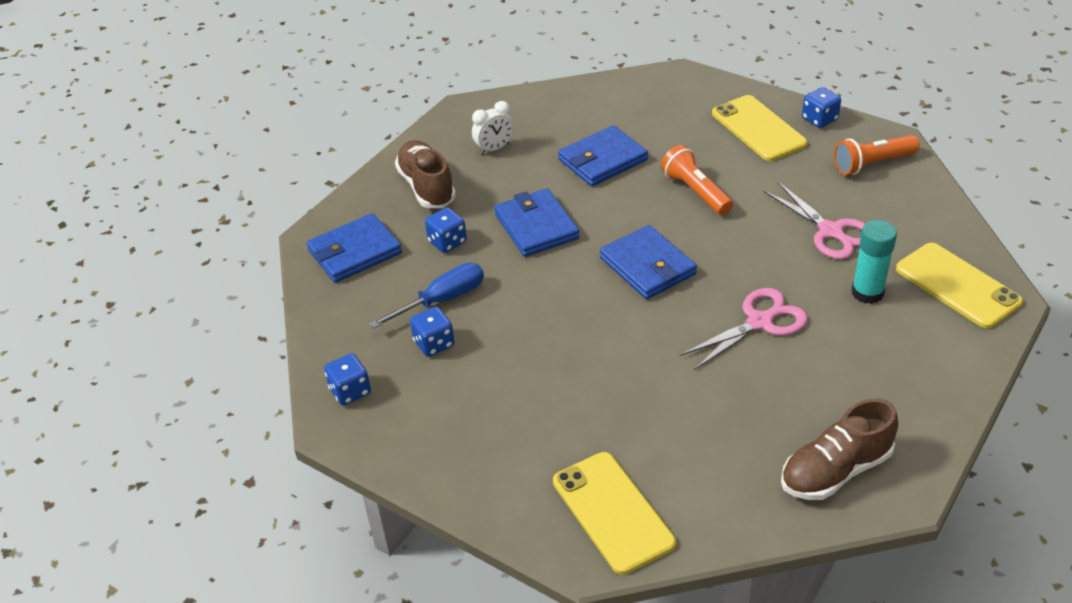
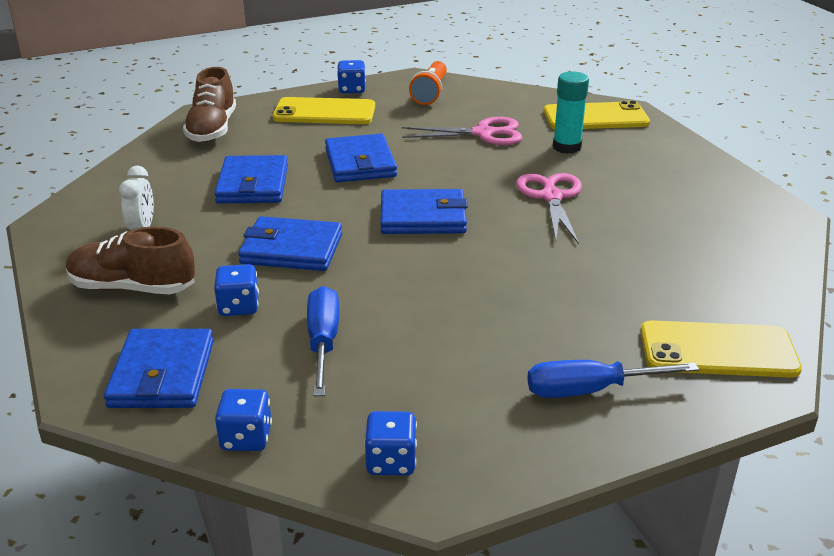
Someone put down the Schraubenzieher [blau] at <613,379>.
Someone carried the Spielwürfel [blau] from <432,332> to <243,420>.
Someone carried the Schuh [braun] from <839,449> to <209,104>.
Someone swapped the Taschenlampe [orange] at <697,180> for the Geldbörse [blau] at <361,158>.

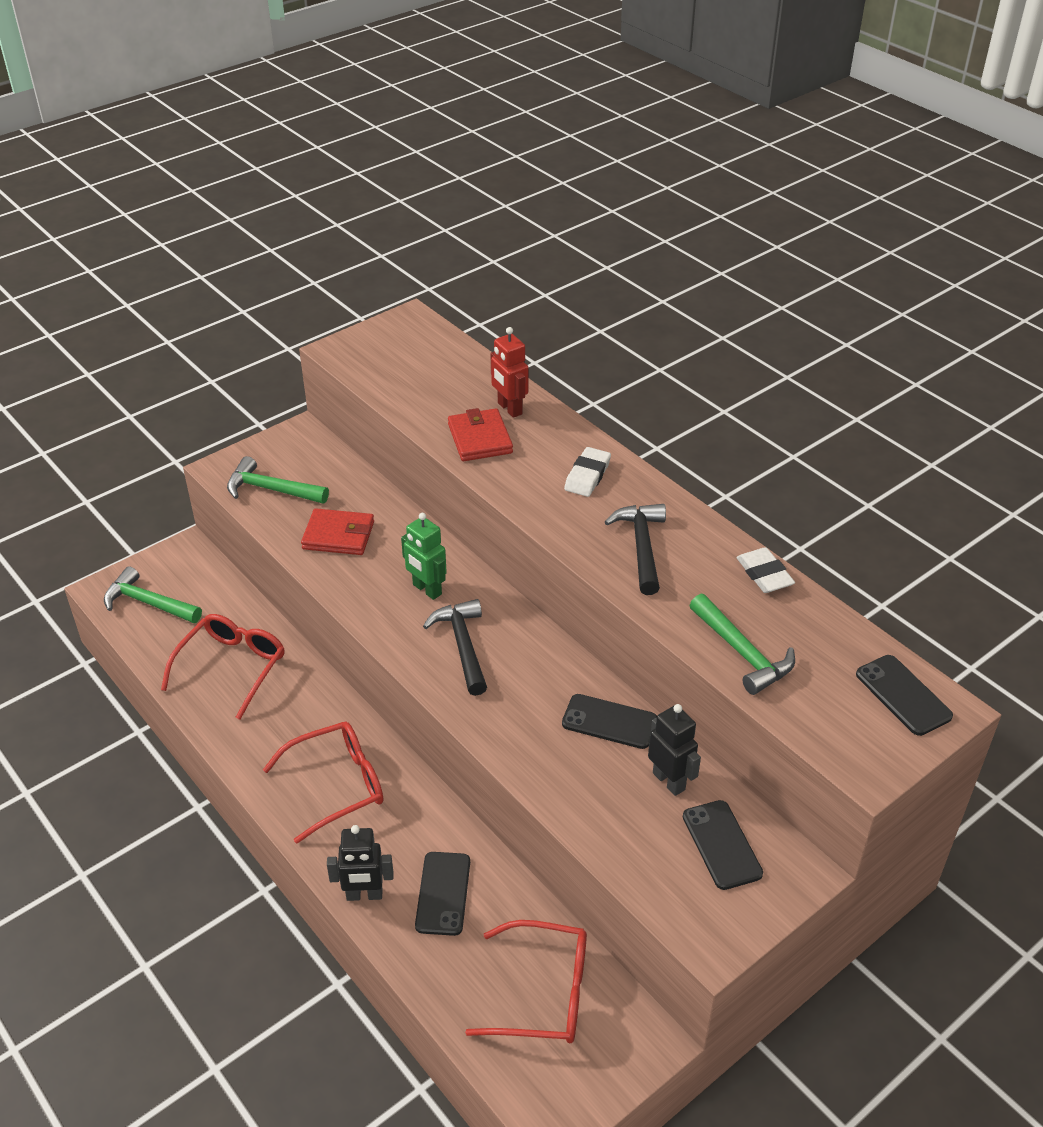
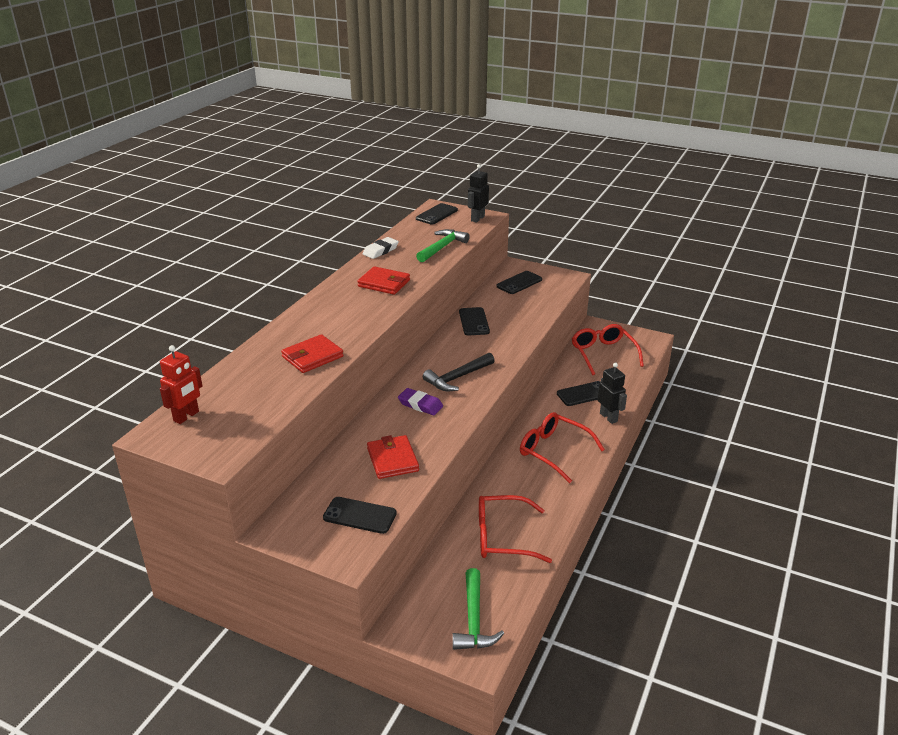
Someone took away the Radiergummi [weiß] at <587,472>.
Someone carried the Roboter [rot] from <510,372> to <181,384>.
Someone carried the Roboter [schwarz] from <674,750> to <478,193>.
Someone swapped the Hammer [grün] at <278,480> for the Handy [schwarz] at <360,515>.
Someone swapped the Roboter [grün] at <424,556> for the Radiergummi [lila] at <420,401>.
Someone swapped the Hammer [schwarz] at <635,549> for the Geldbörse [rot] at <383,280>.

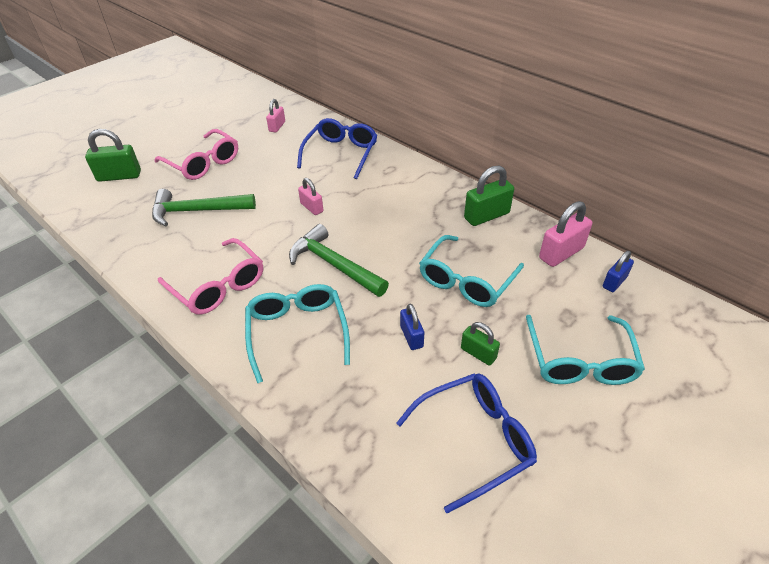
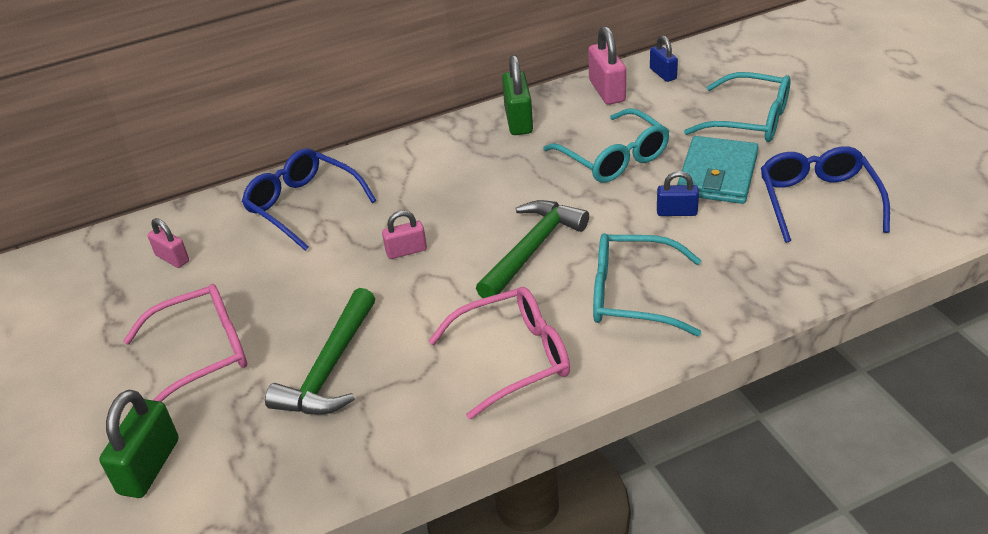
Someone swapped the Vorhängeschloss [grün] at <480,344> for the Geldbörse [türkis] at <718,170>.
Someone rotated the Hammer [grün] at <339,260> by 150 degrees clockwise.

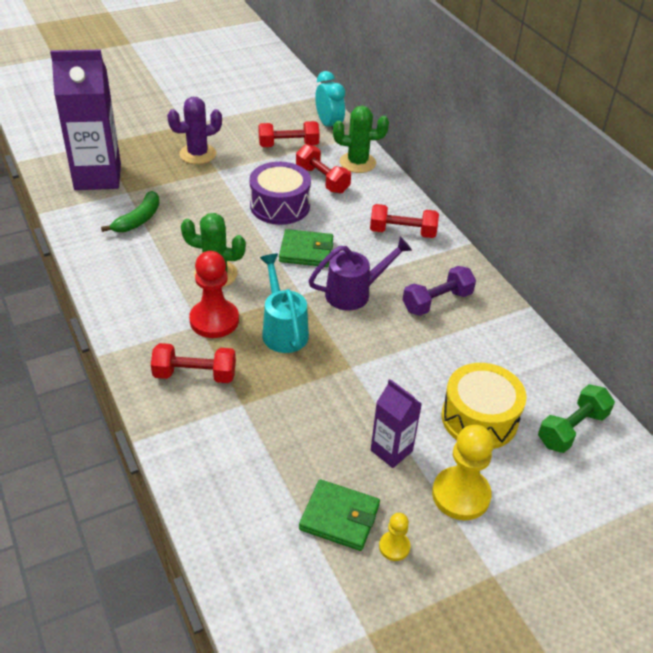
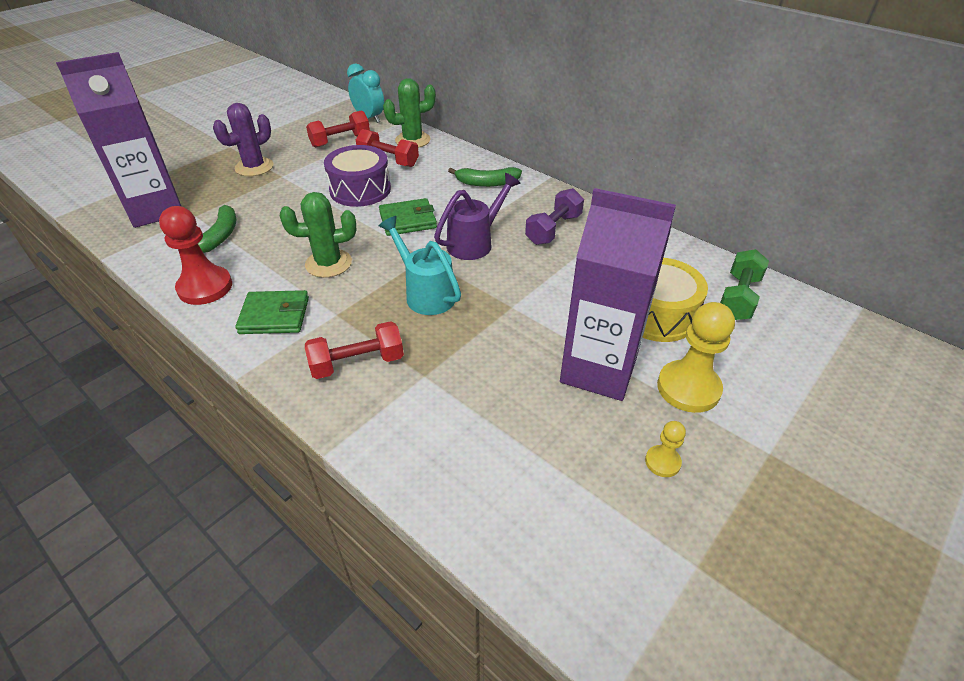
Someone carried the Bauer [rot] from <214,294> to <195,255>.
Someone carried the Geldbörse [grün] from <339,515> to <272,312>.
Someone swapped the Hantel [rot] at <404,221> for the Banane [grün] at <485,177>.
Someone scaled the Getränkekarton [lila] at <396,423> by 1.93.

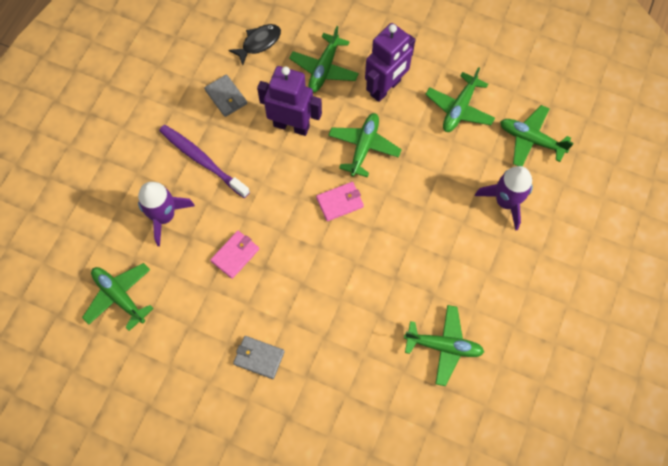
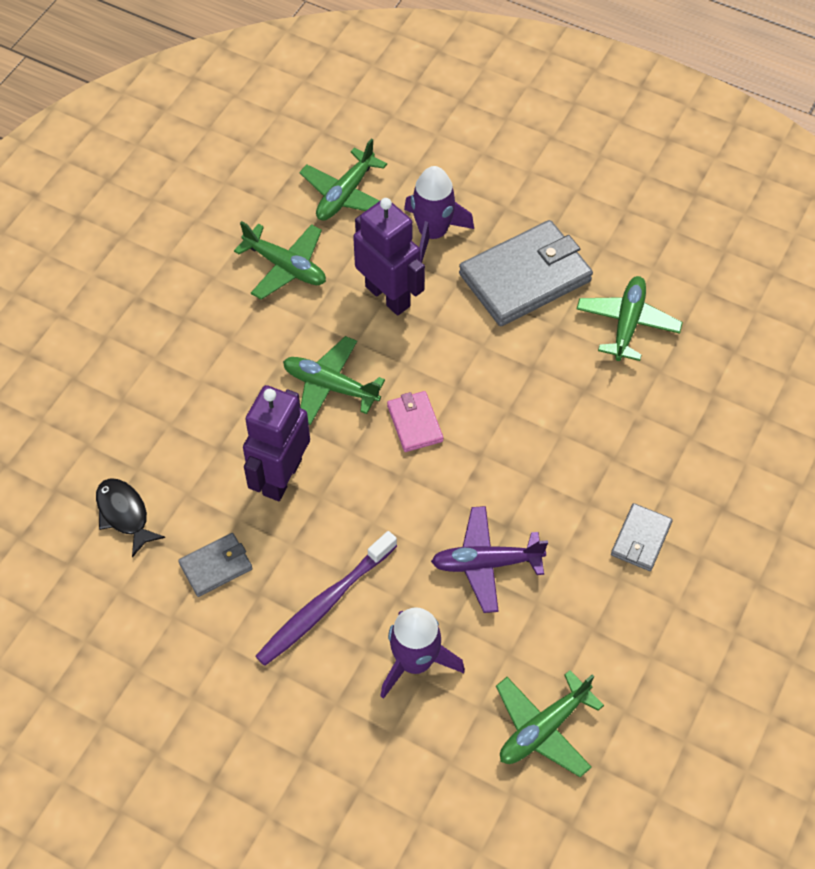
Someone took away the Flugzeug [grün] at <324,59>.
Someone put down the Geldbörse [grau] at <526,273>.
Someone carried the Roboter [lila] from <390,62> to <389,256>.
Someone swapped the Geldbörse [rosa] at <234,255> for the Flugzeug [lila] at <489,559>.

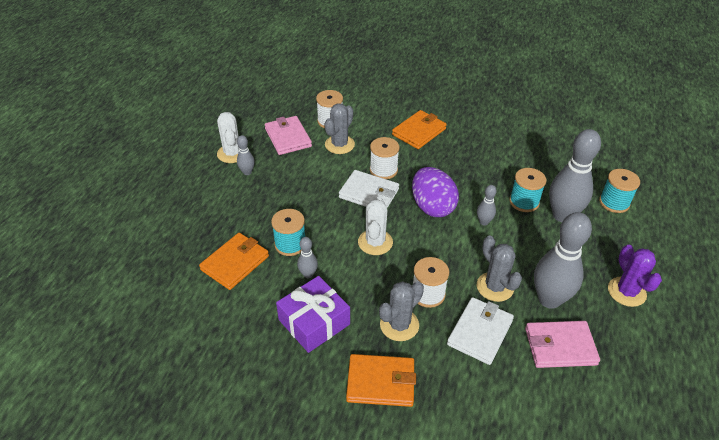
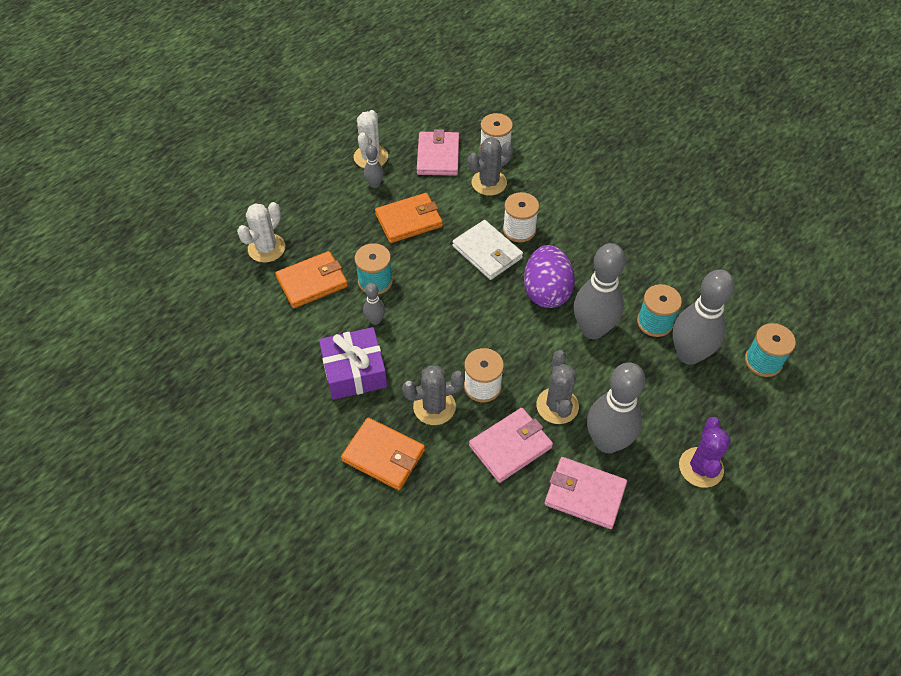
Someone carried the Kaktus [weiß] from <375,226> to <261,232>.
Someone carried the Geldbörse [orange] from <419,129> to <409,218>.
Someone repainted the Geldbörse [weiß] at <480,331>, which became the Geldbörse [rosa] at <511,445>.
Someone scaled the Bowlingkegel [grau] at <487,205> by 2.16.

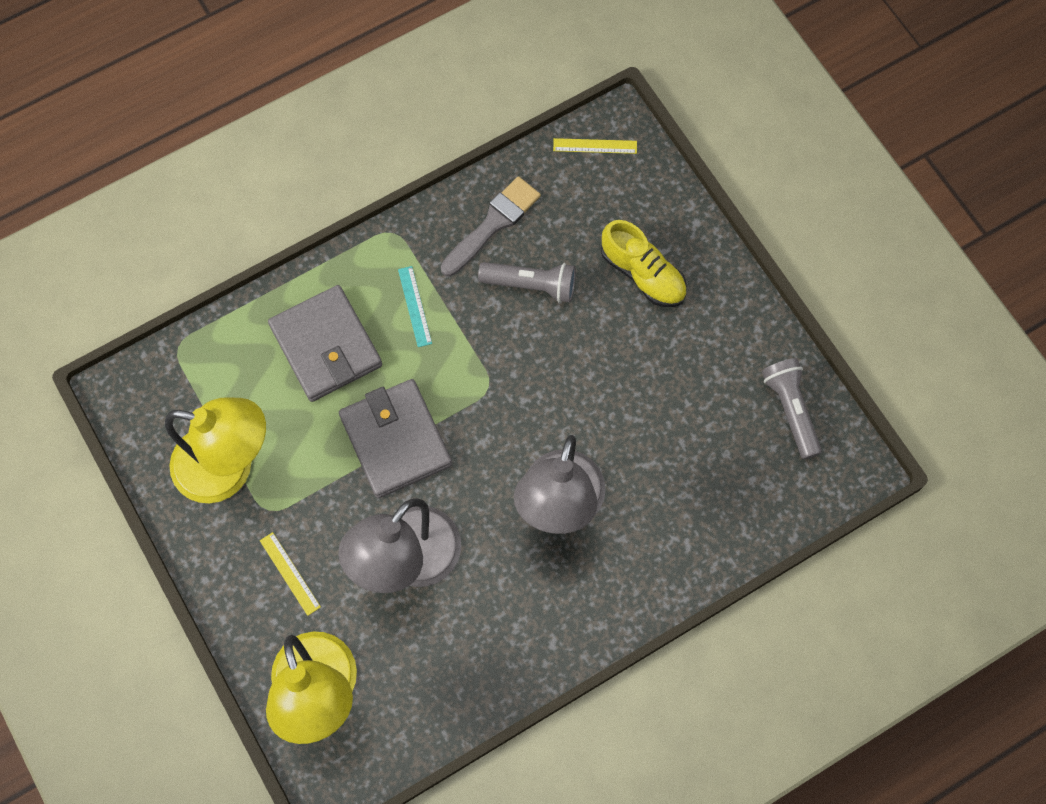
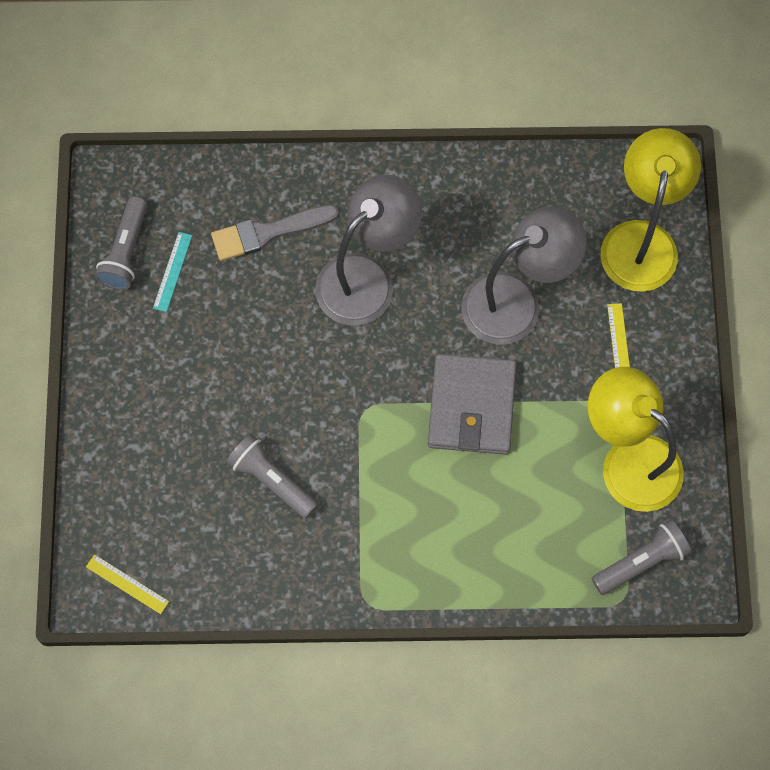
Someone took away the Geldbörse [grau] at <325,343>.
Someone took away the Schuh [gelb] at <644,263>.
Someone put down the Taschenlampe [grau] at <641,557>.
Someone carried the Lineal [türkis] from <415,306> to <172,272>.
Someone carried the Pinsel [grau] from <491,226> to <275,233>.

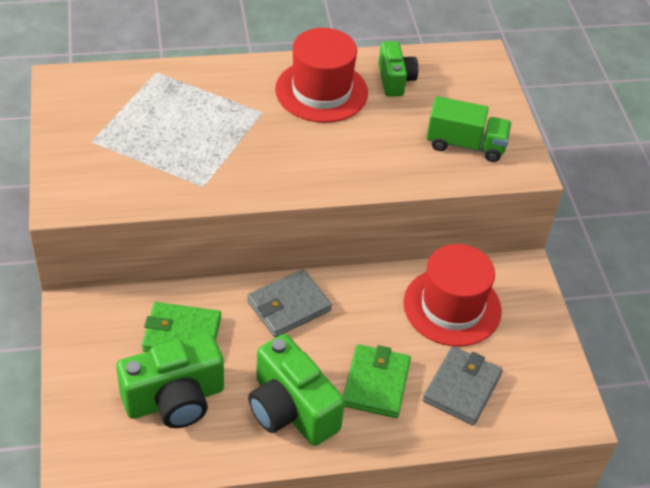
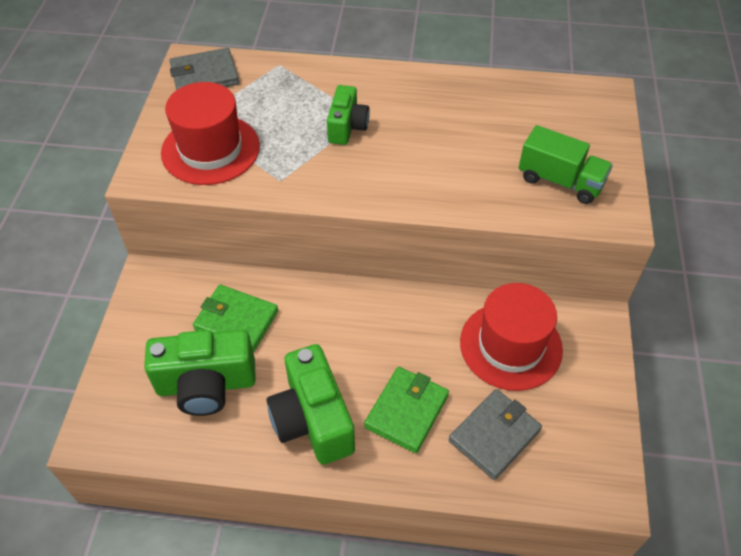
Someone carried the Geldbörse [grau] from <289,303> to <204,69>.
Someone carried the Hut [rot] from <321,75> to <210,133>.
Someone carried the Kamera [grün] from <398,69> to <348,115>.

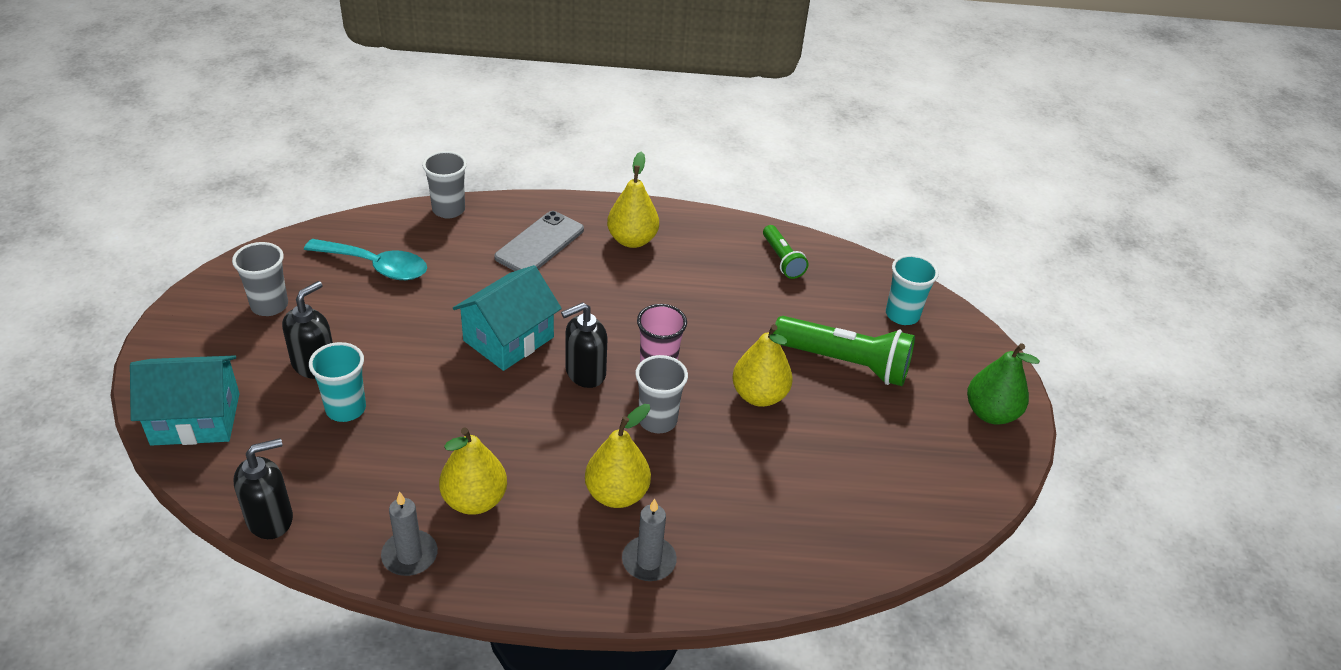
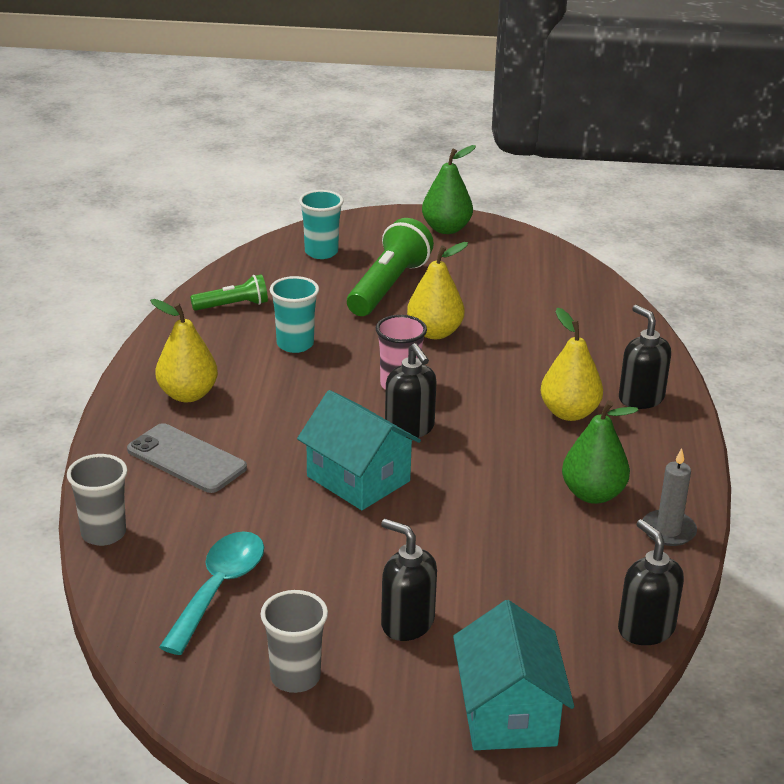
Someone took away the Becher [grau] at <661,394>.
Someone carried the Becher [türkis] from <337,382> to <294,314>.
Someone swapped the Kerze [grau] at <649,540> for the Seifenspender [schwarz] at <645,357>.
Someone repainted the Birne [gelb] at <473,471>, which became the Birne [grün] at <600,452>.

